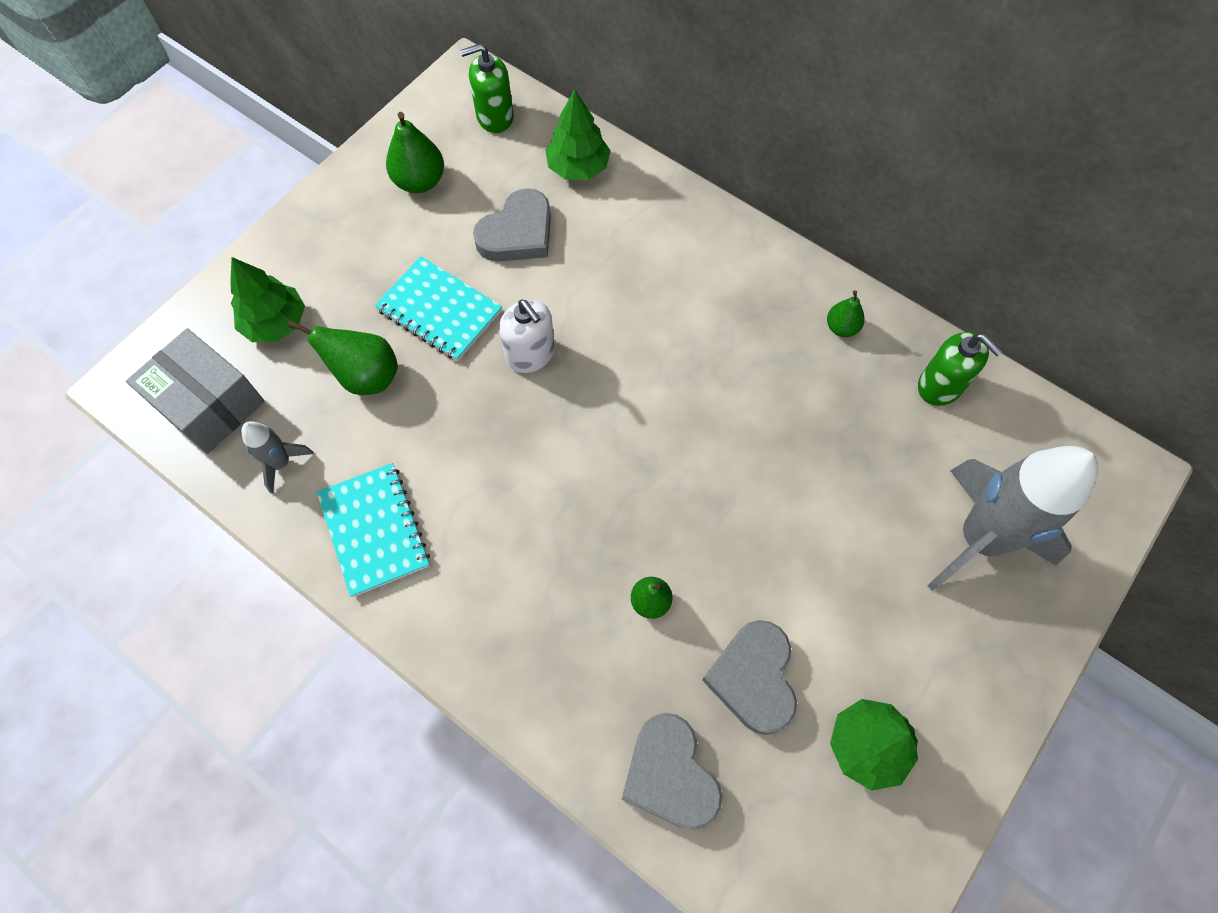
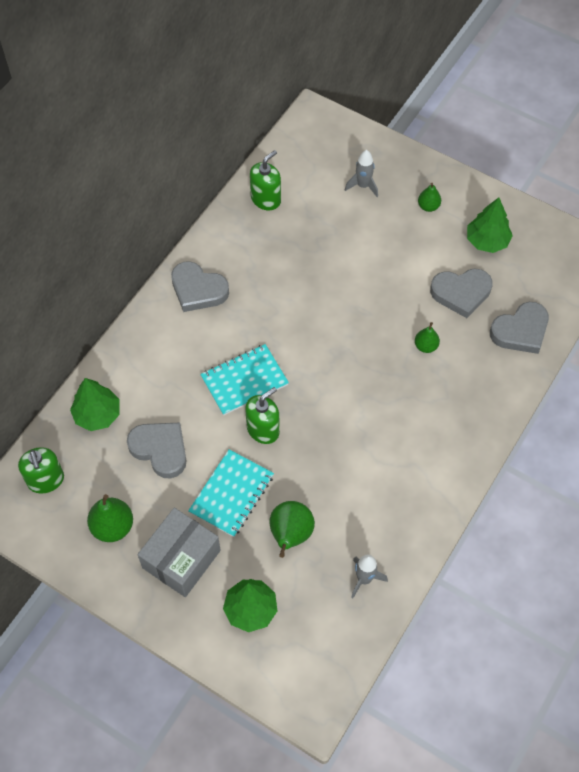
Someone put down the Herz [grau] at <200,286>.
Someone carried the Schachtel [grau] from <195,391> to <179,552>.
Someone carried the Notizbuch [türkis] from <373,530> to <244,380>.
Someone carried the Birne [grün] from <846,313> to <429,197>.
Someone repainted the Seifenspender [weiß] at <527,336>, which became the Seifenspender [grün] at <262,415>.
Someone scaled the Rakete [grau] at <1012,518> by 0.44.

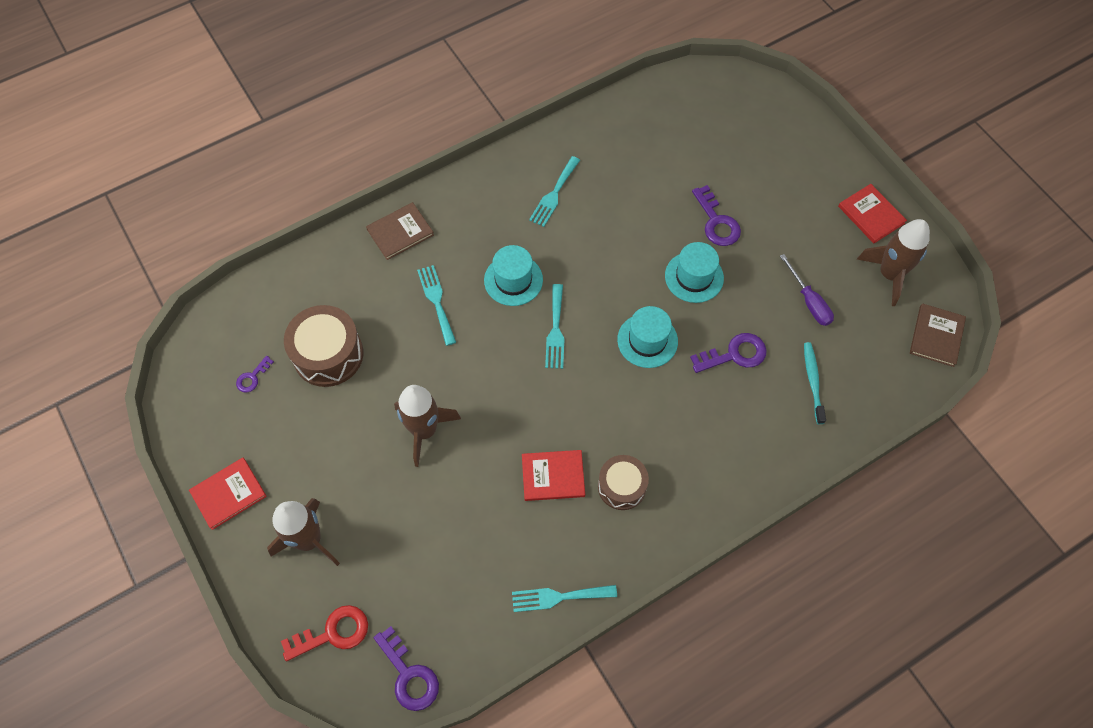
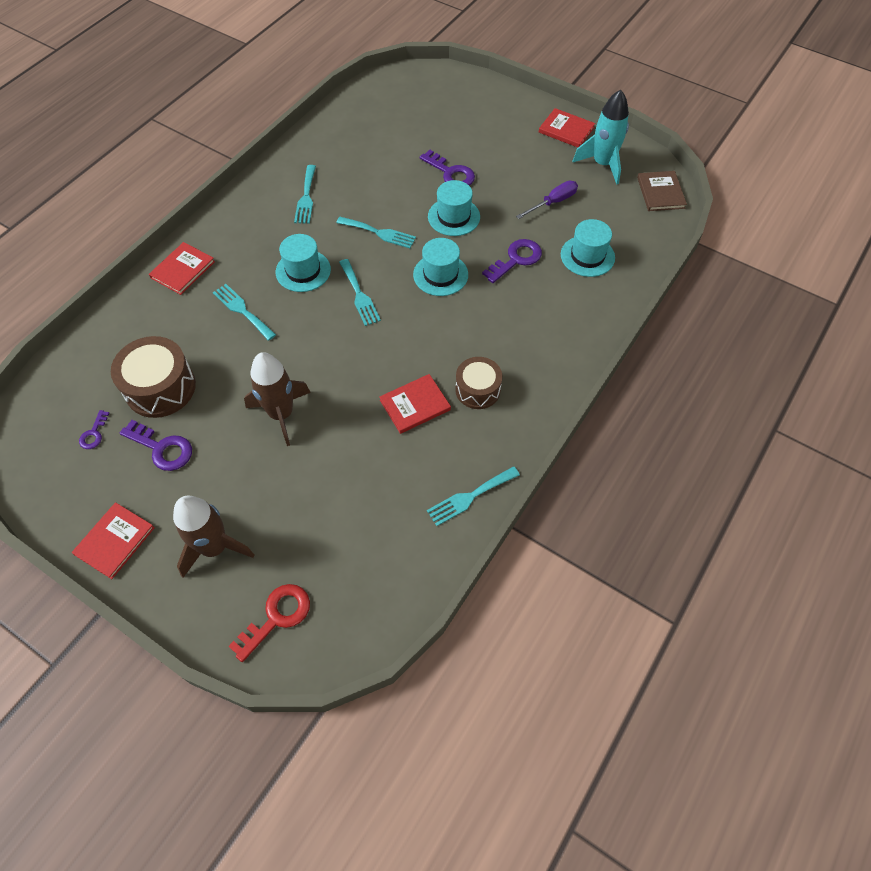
Someone put down the Gabel [türkis] at <376,232>.
Someone carried the Schlüssel [lila] from <406,668> to <156,445>.
Someone swapped the Zahnbürste [türkis] at <815,383> for the Hut [türkis] at <588,248>.
Someone repainted the Buch [braun] at <400,231>, which became the Buch [rot] at <182,268>.
Someone repainted the Rakete [braun] at <893,262>, which became the Rakete [türkis] at <600,137>.
Someone rotated the Schraubenzieher [lila] at <807,290> by 75 degrees counterclockwise.

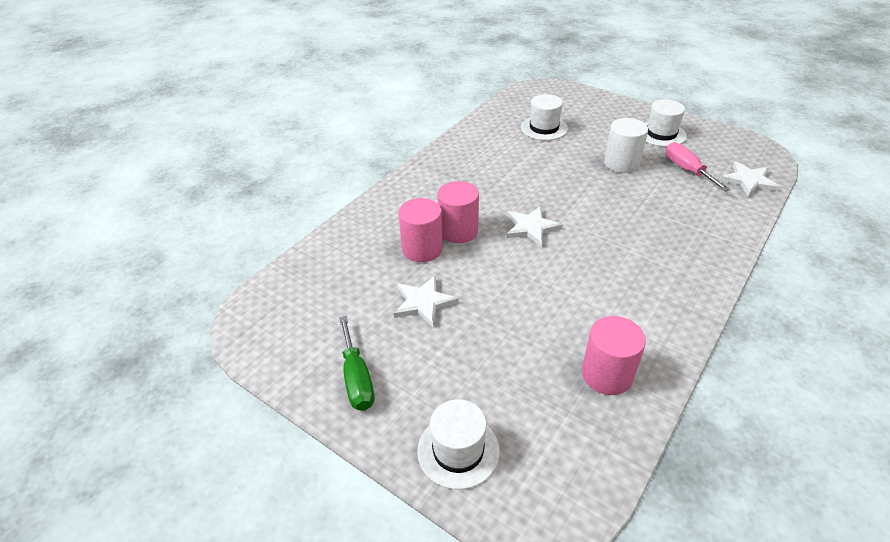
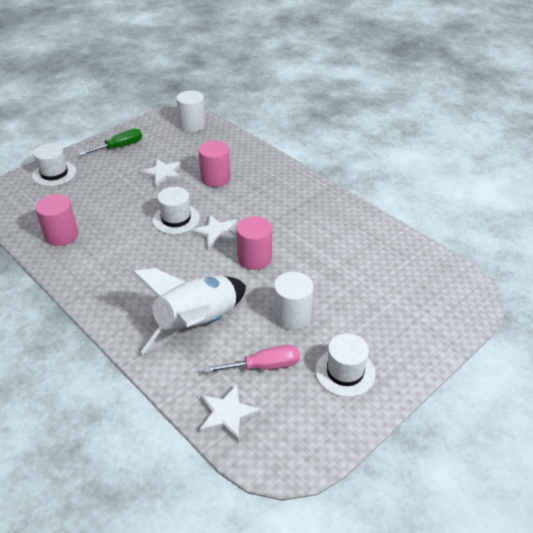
Someone put down the Rakete [weiß] at <189,311>.
Someone put down the Vollzylinder [weiß] at <191,111>.
Someone carried the Vollzylinder [rosa] from <458,212> to <254,243>.
Someone carried the Hut [weiß] from <544,117> to <176,210>.
Someone rotated the Schraubenzieher [grün] at <357,363> by 150 degrees clockwise.

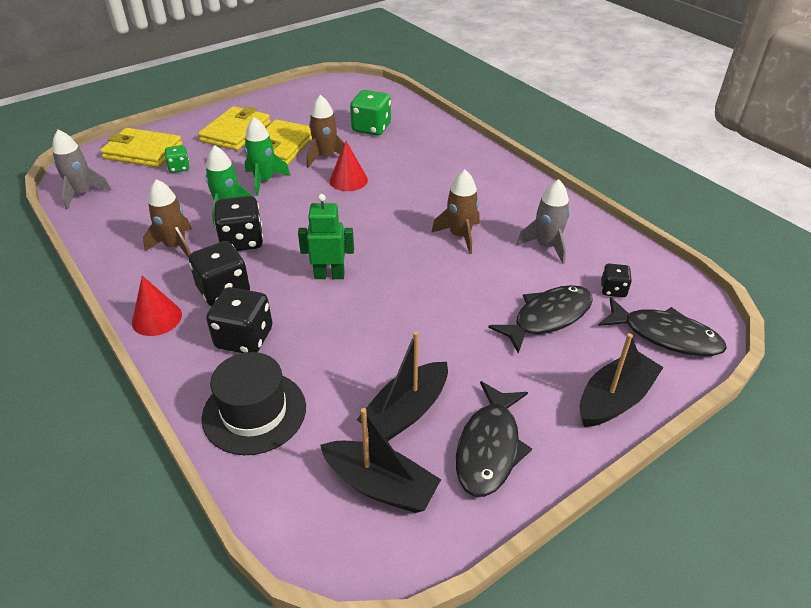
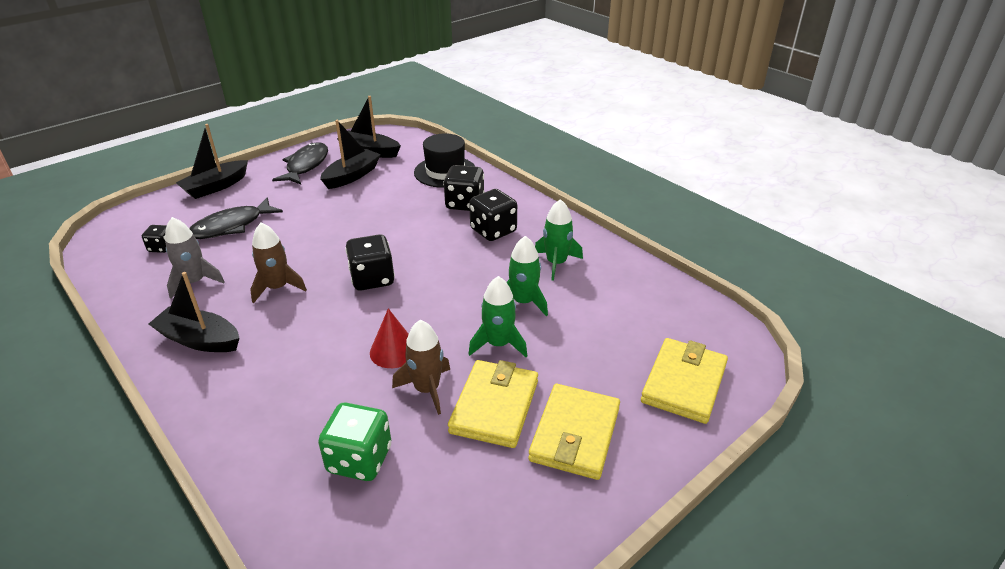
Someone took away the Rakete [grau] at <81,169>.
Someone took away the Kegel [rot] at <157,306>.
Someone took away the Spielwürfel [grün] at <177,159>.
Someone took away the Roboter [grün] at <326,236>.
Someone took away the Fisch [schwarz] at <662,326>.
Someone put down the Boot [schwarz] at <194,312>.
Someone carried the Spielwürfel [schwarz] from <238,223> to <370,262>.
Someone repainted the Rakete [braun] at <167,218>, which became the Rakete [grün] at <559,240>.
Someone rotated the Geldbörse [gelb] at <141,147> by 75 degrees counterclockwise.

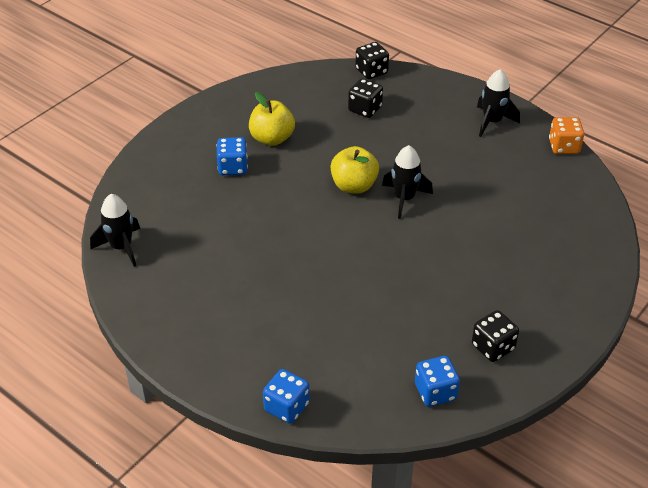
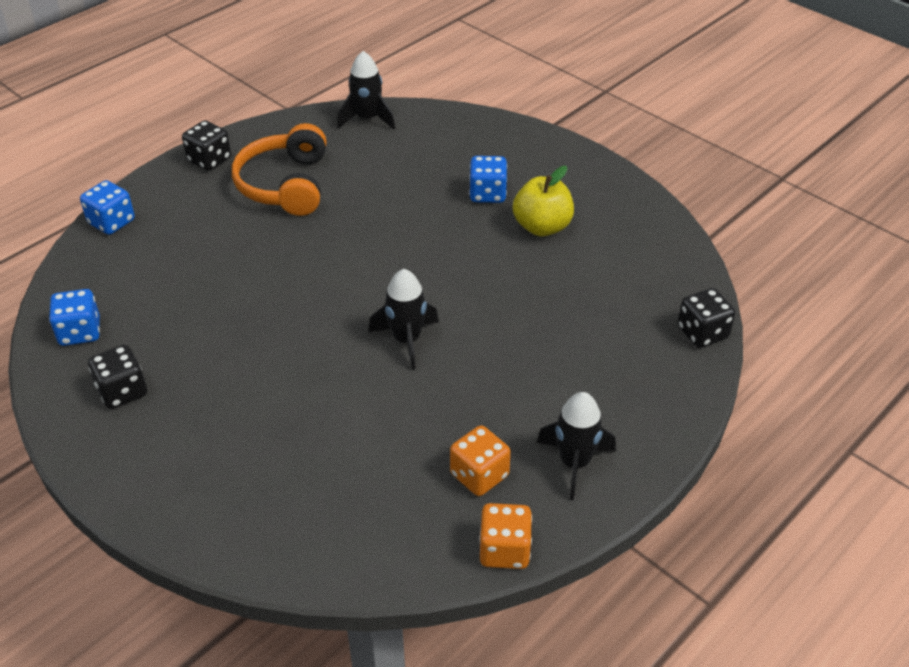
Someone took away the Apfel [gelb] at <355,170>.
Someone put down the Kopfhörer [orange] at <279,169>.
Someone put down the Spielwürfel [orange] at <480,460>.
Someone carried the Spielwürfel [schwarz] from <365,98> to <206,145>.

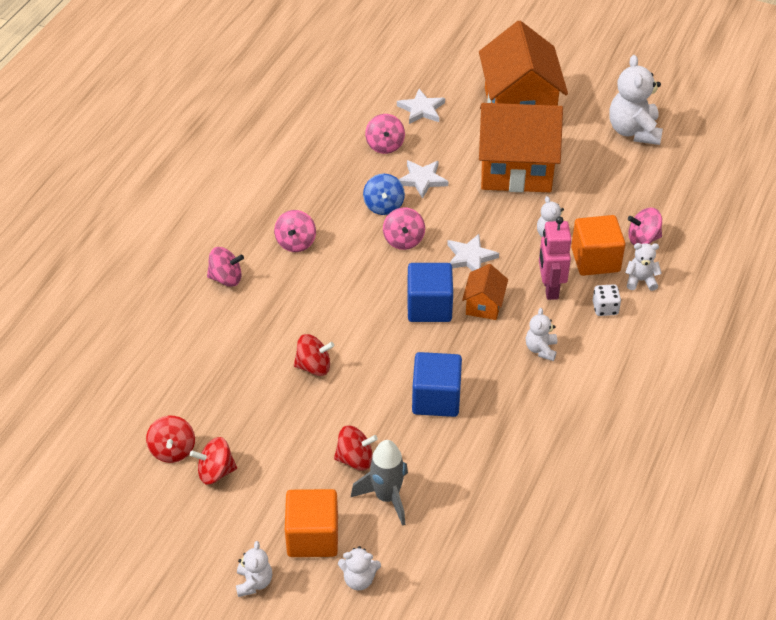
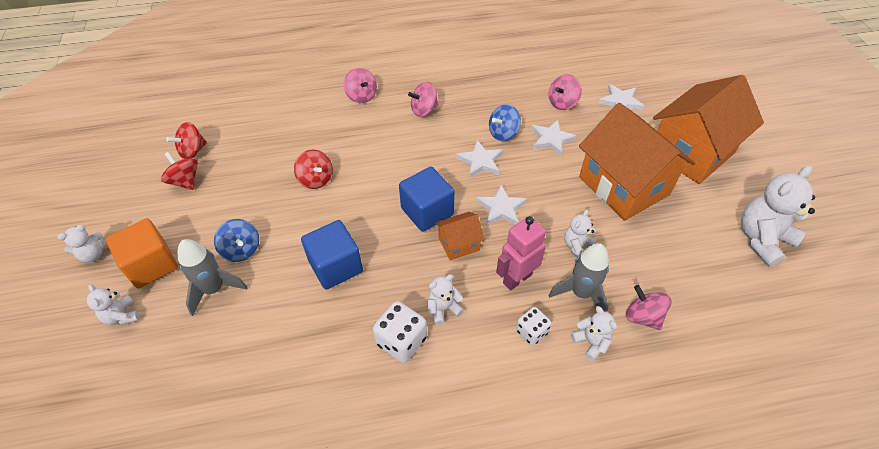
Someone put down the Spielwürfel [weiß] at <400,332>.
Someone swapped the Kreisel [rosa] at <404,228> for the Stern [weiß] at <479,159>.
Someone swapped the Kubus [orange] at <598,245> for the Rakete [grau] at <578,277>.
Someone repainted the Kreisel [rot] at <356,448>, which became the Kreisel [blau] at <236,240>.

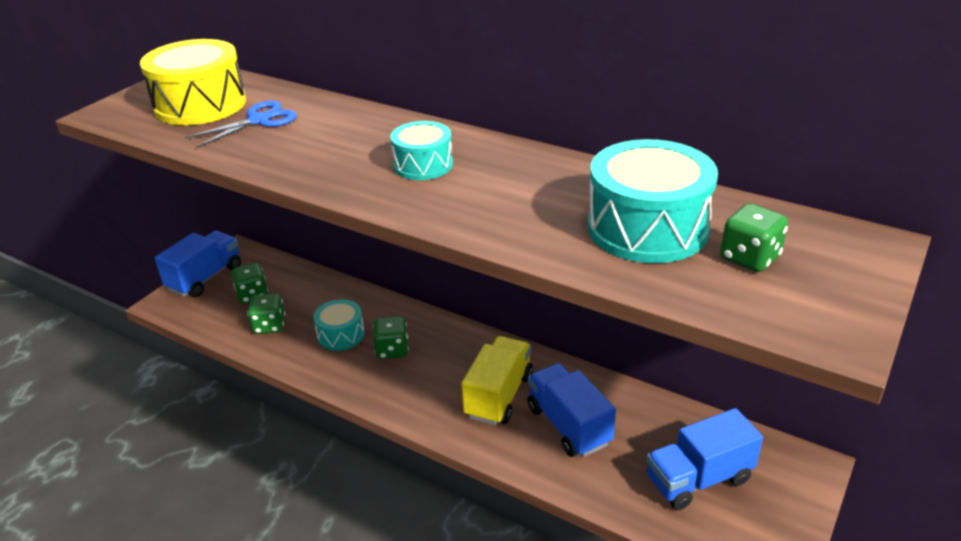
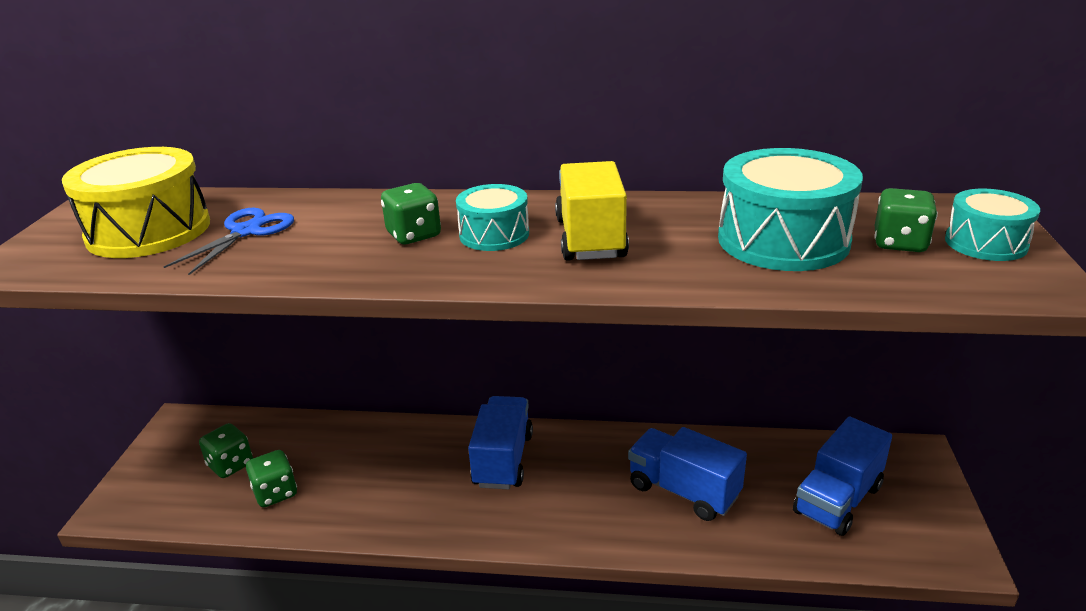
Someone carried the Lastwagen [blau] from <197,264> to <500,443>.
Someone carried the Trommel [türkis] from <339,325> to <992,225>.
Someone carried the Spielwürfel [grün] from <391,337> to <411,213>.
Someone carried the Lastwagen [gelb] from <497,380> to <592,211>.

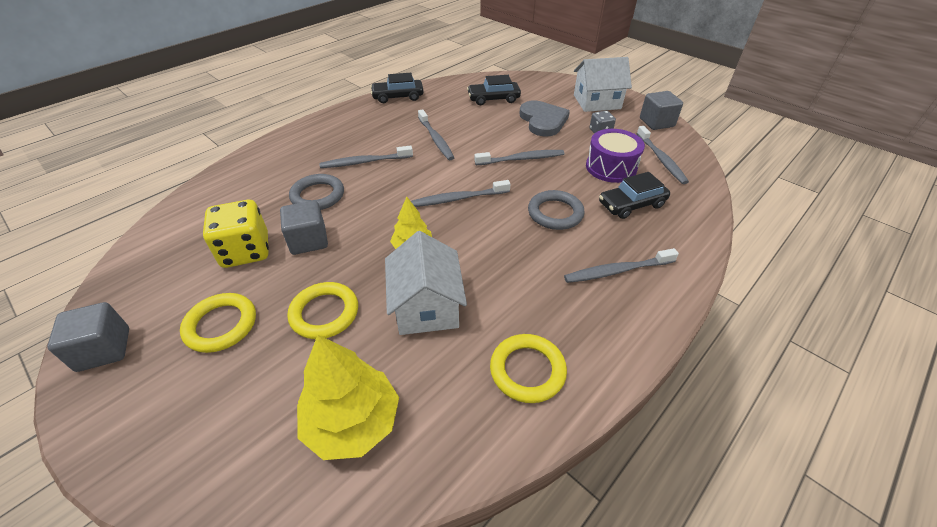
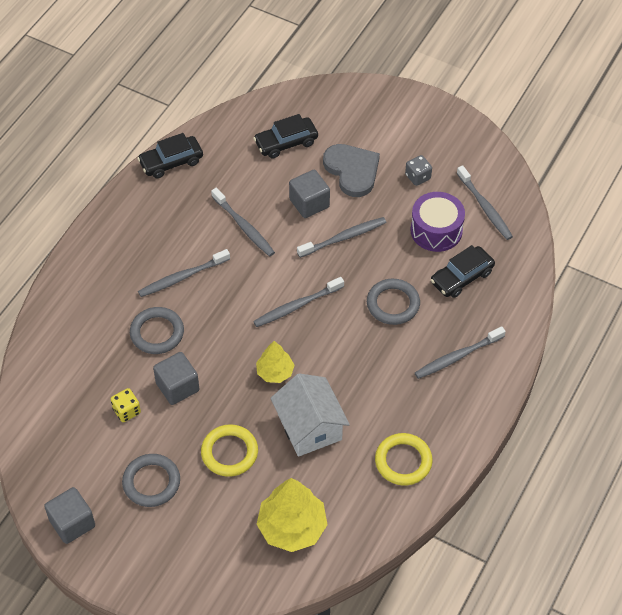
Someone took away the Haus [weiß] at <603,84>.
Someone carried the Kubus [grau] from <661,110> to <309,194>.
Someone repainted the Ring [gelb] at <218,323>, which became the Ring [grau] at <151,480>.
Someone scaled the Spielwürfel [gelb] at <236,234> by 0.52.

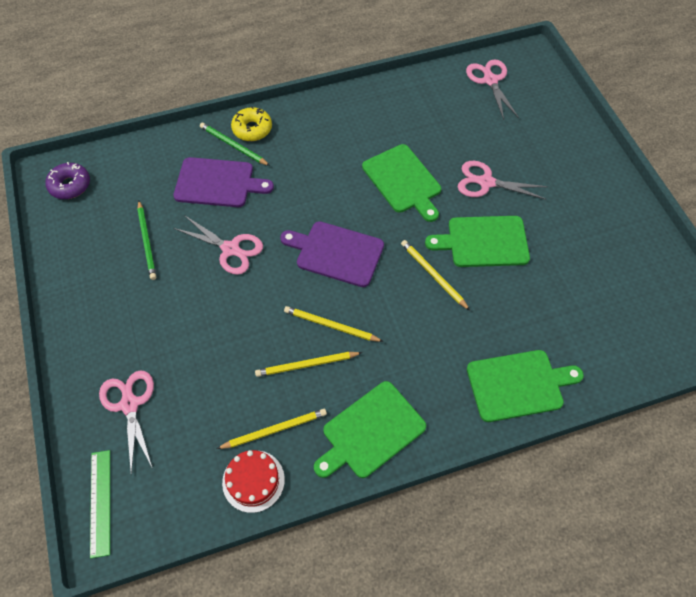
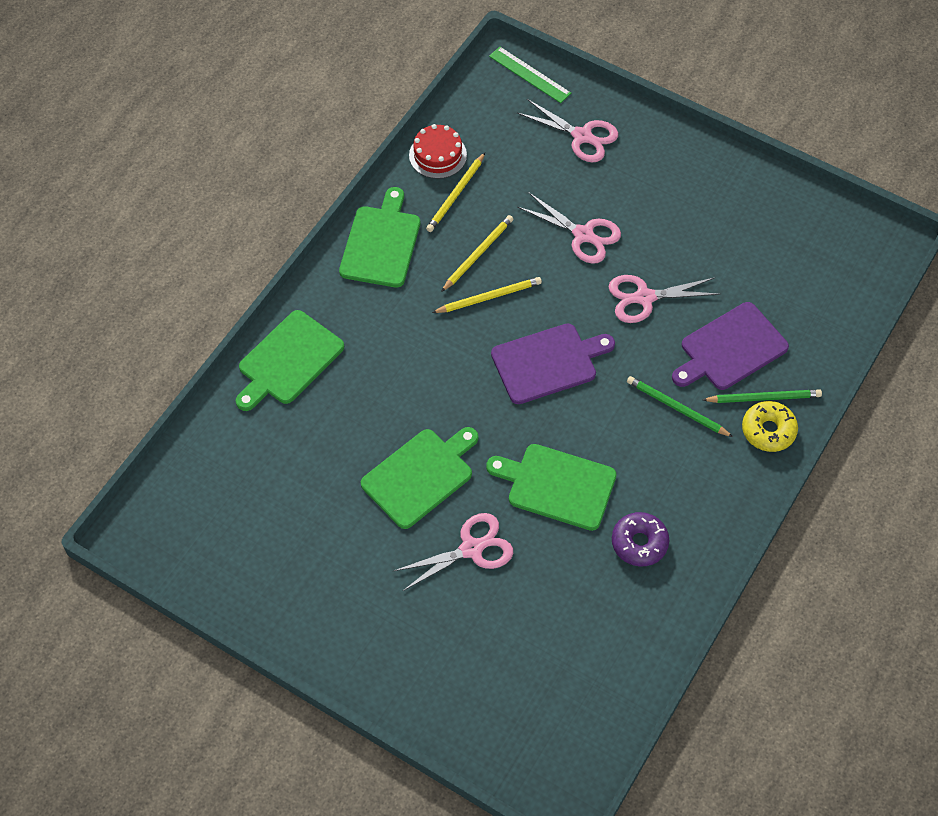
Someone took away the Bleistift [gelb] at <435,275>.
Someone carried the Donut [lila] from <68,180> to <641,539>.
Someone carried the Bleistift [grün] from <146,240> to <680,406>.
Someone carried the Schere [rosa] from <492,89> to <569,228>.

